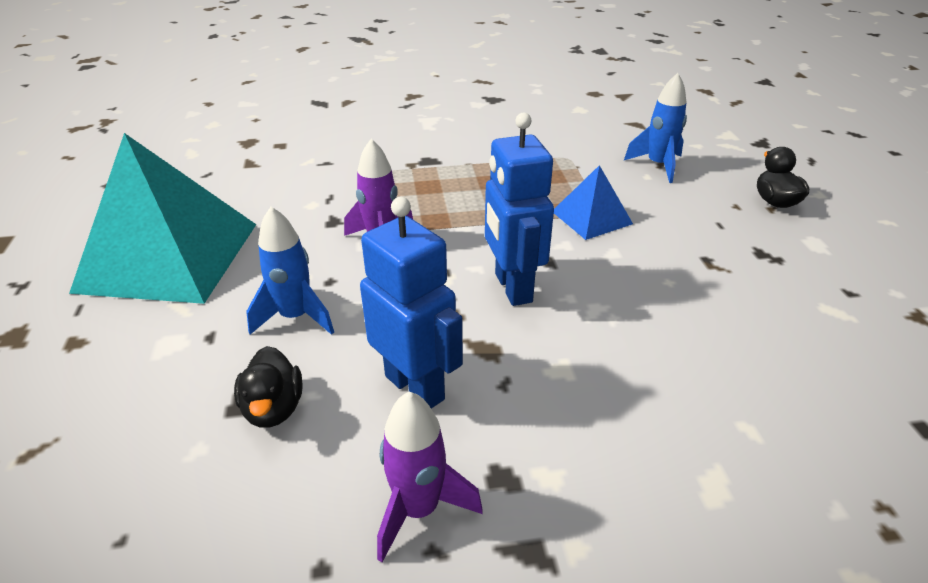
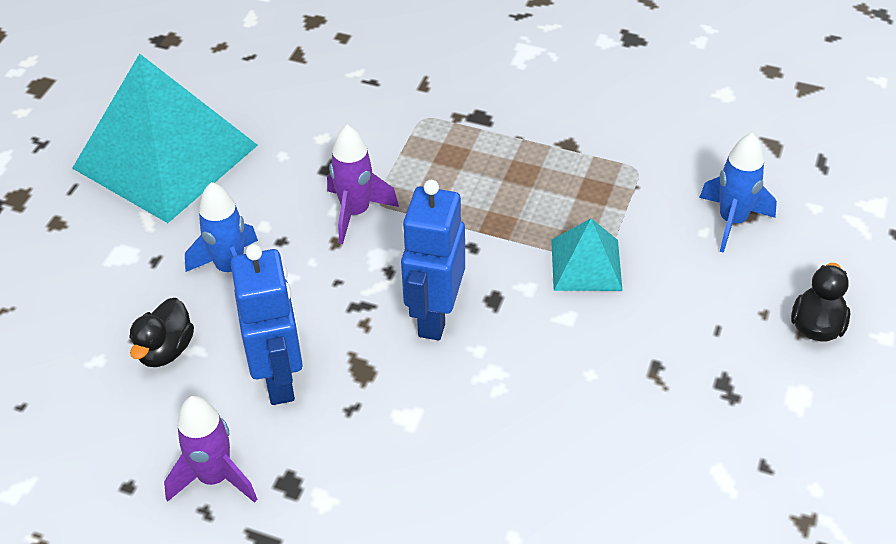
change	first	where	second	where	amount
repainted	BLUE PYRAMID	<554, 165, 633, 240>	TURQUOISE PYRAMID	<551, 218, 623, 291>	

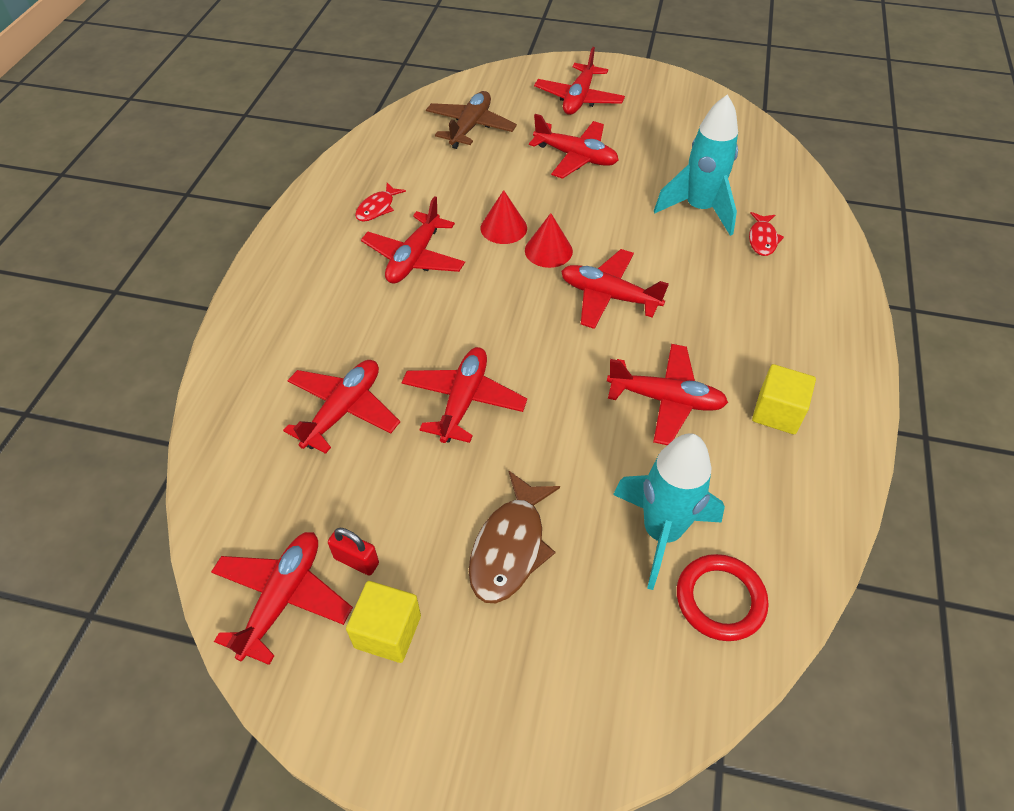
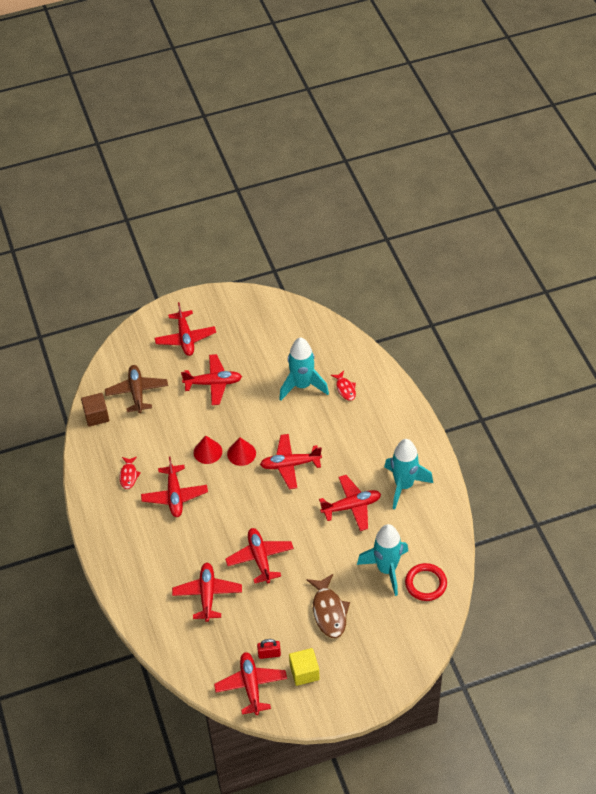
change	first	where	second	where	amount
swapped	YELLOW CUBE	<752, 364, 816, 434>	TURQUOISE ROCKET	<384, 439, 433, 509>	
new			BROWN CUBE	<81, 393, 109, 427>	

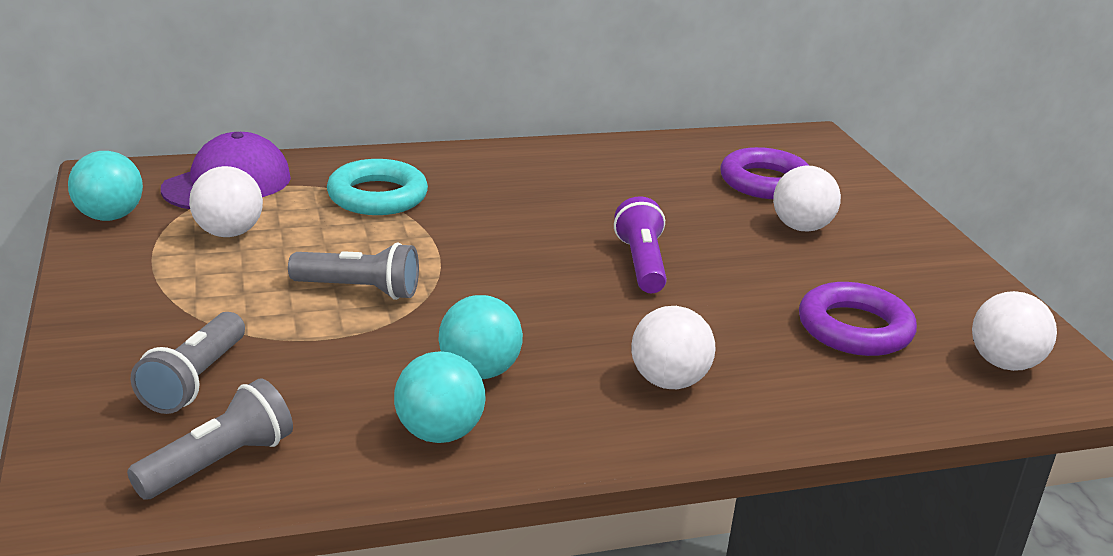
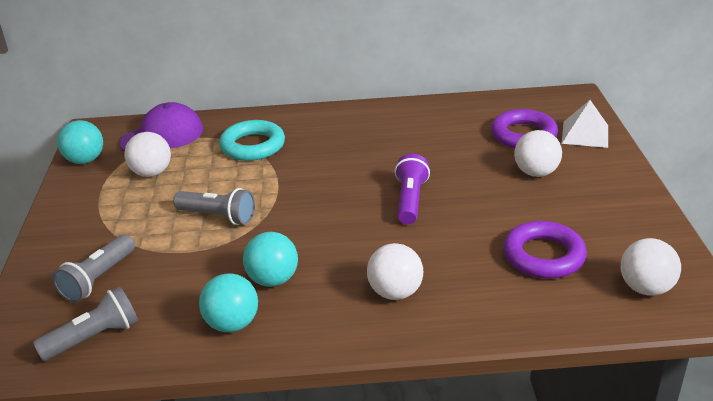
change	first	where	second	where	amount
new			WHITE PYRAMID	<562, 100, 608, 148>	

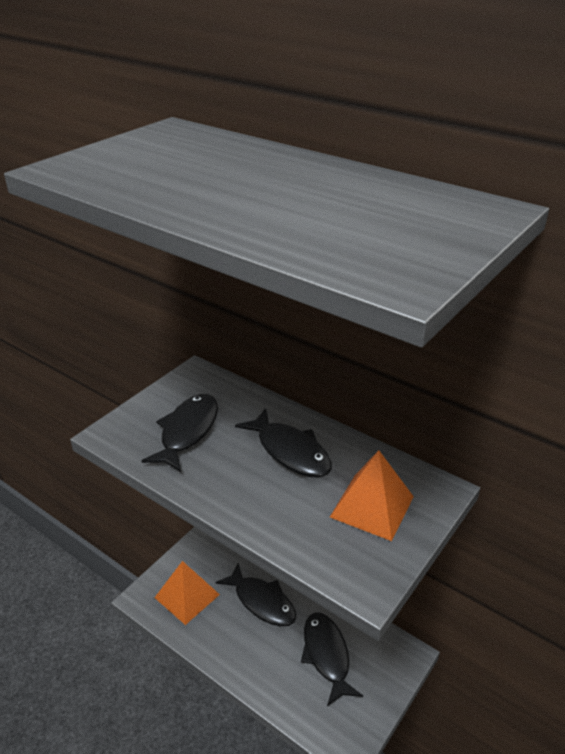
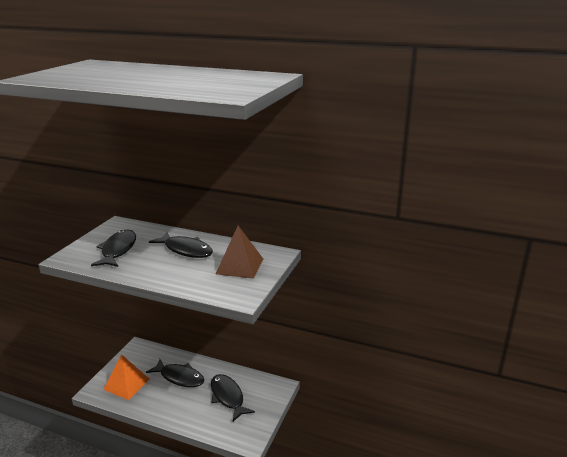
change	first	where	second	where	amount
repainted	ORANGE PYRAMID	<330, 450, 414, 541>	BROWN PYRAMID	<216, 226, 263, 279>	

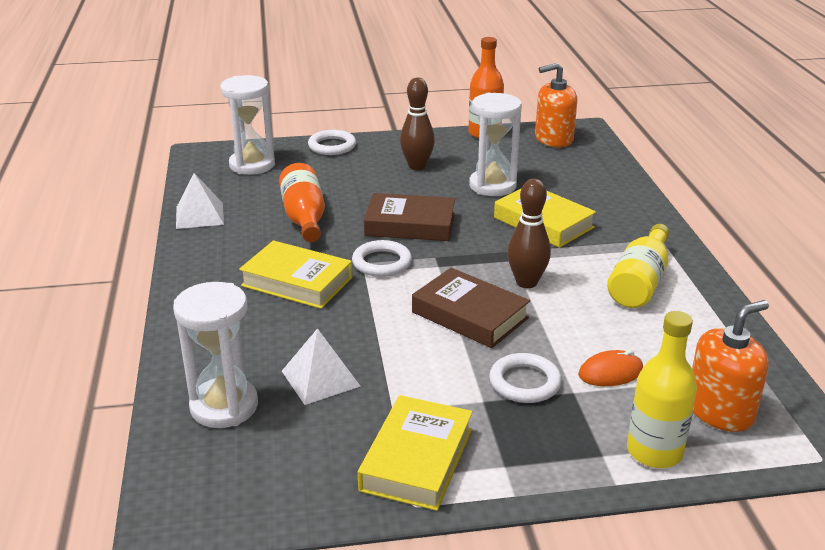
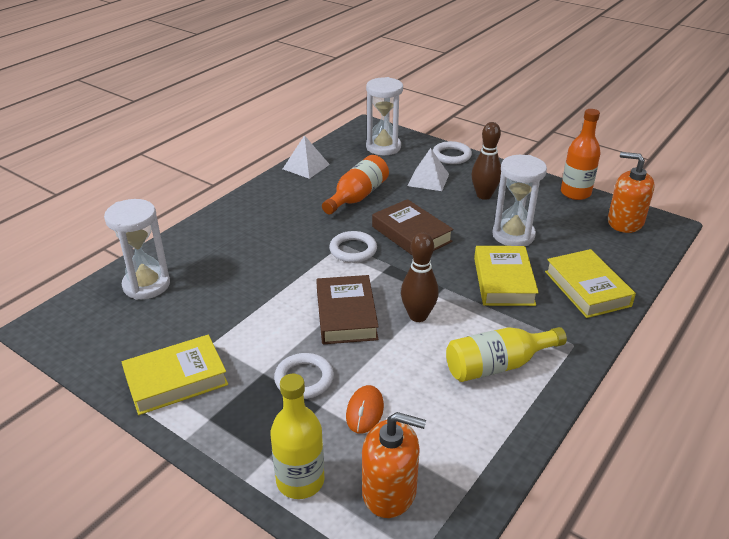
change	first	where	second	where	amount
shifted	YELLOW BOOK	<239, 240, 352, 309>		<545, 249, 636, 318>	
shifted	WHITE PYRAMID	<282, 328, 361, 405>		<408, 148, 449, 191>	
rotated	ORANGE MOUSE	<578, 350, 643, 386>		<346, 385, 384, 434>	75 degrees clockwise

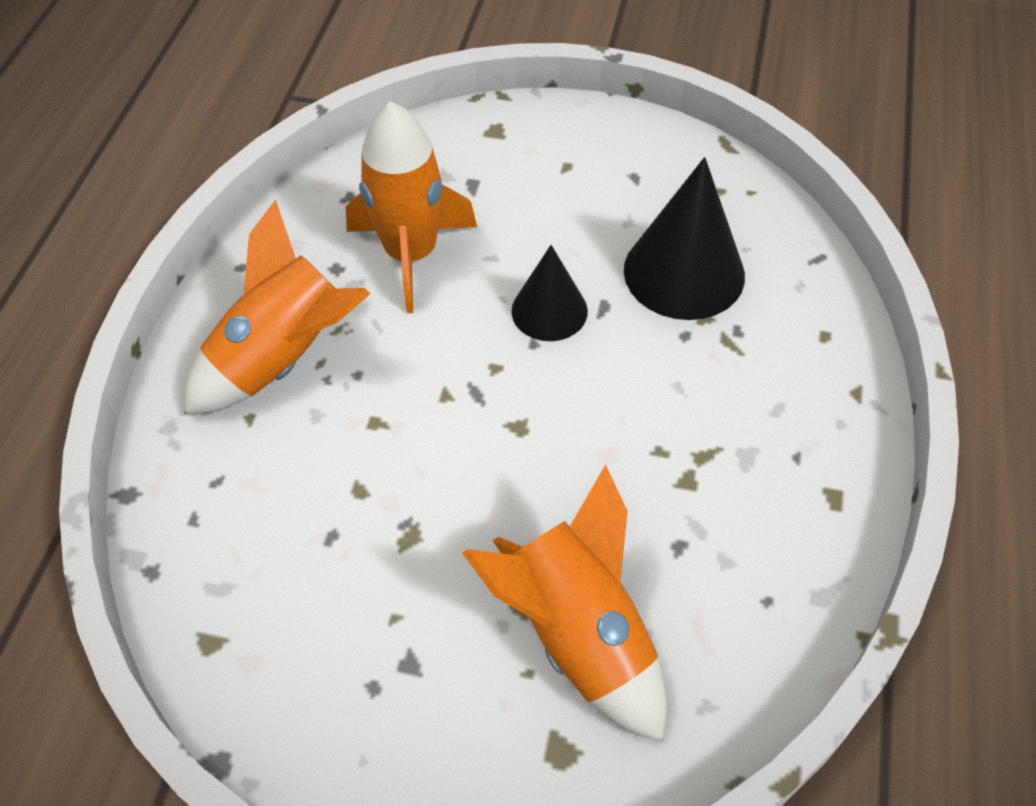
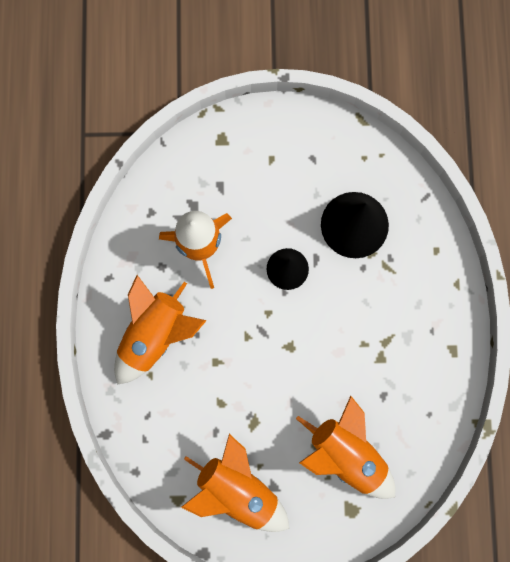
change	first	where	second	where	amount
new			ORANGE ROCKET	<181, 434, 289, 532>	

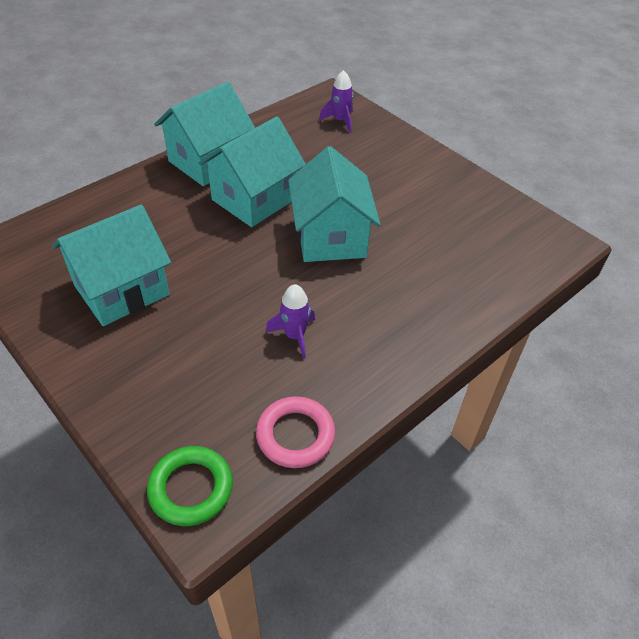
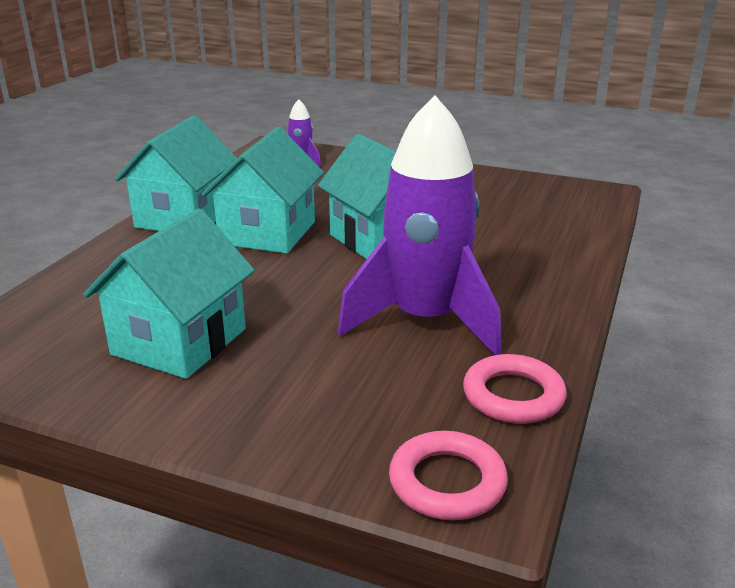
change	first	where	second	where	amount
repainted	GREEN RING	<147, 446, 233, 526>	PINK RING	<389, 431, 508, 520>	
scaled	PURPLE ROCKET	<266, 284, 315, 359>		<338, 95, 502, 355>	x2.41

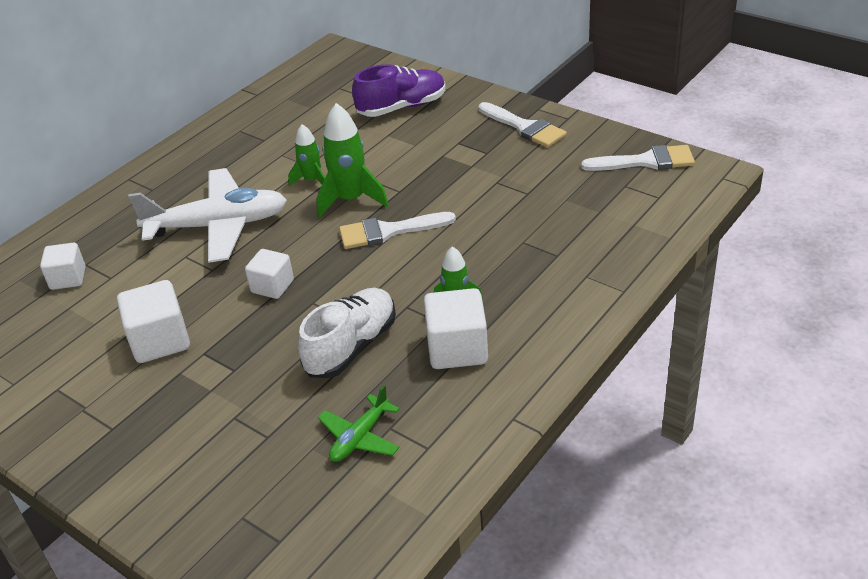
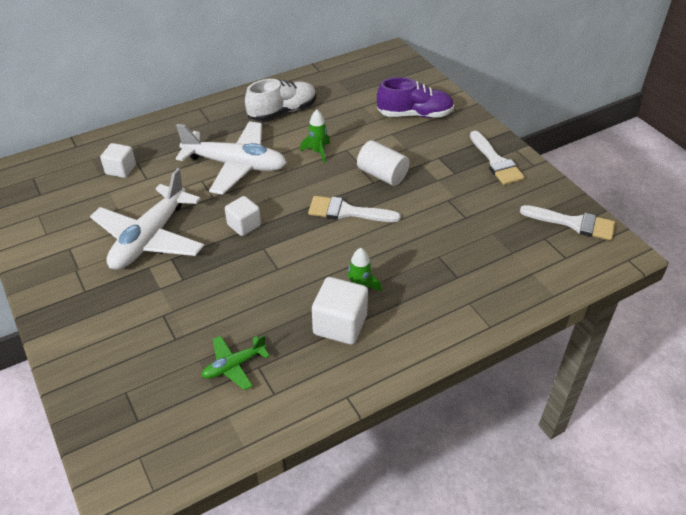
change	first	where	second	where	amount
swapped	WHITE CUBE	<117, 280, 190, 363>	WHITE PLANE	<90, 168, 204, 270>	
shifted	WHITE SHOE	<298, 288, 396, 378>		<245, 79, 316, 121>	
gone	GREEN ROCKET	<317, 103, 389, 218>			
new			WHITE CYLINDER	<357, 140, 410, 186>	

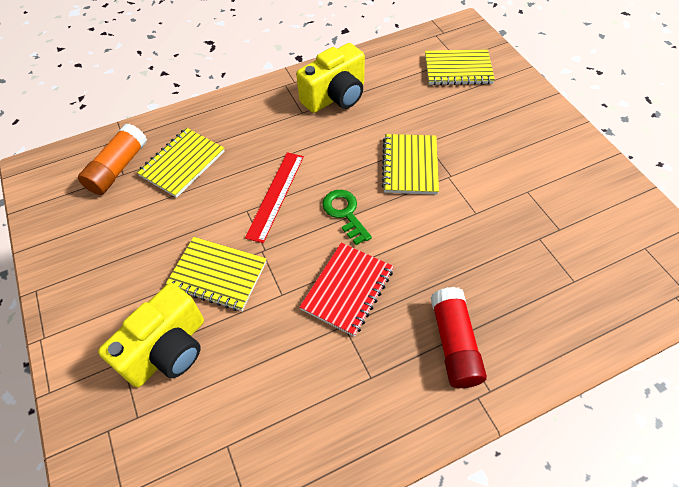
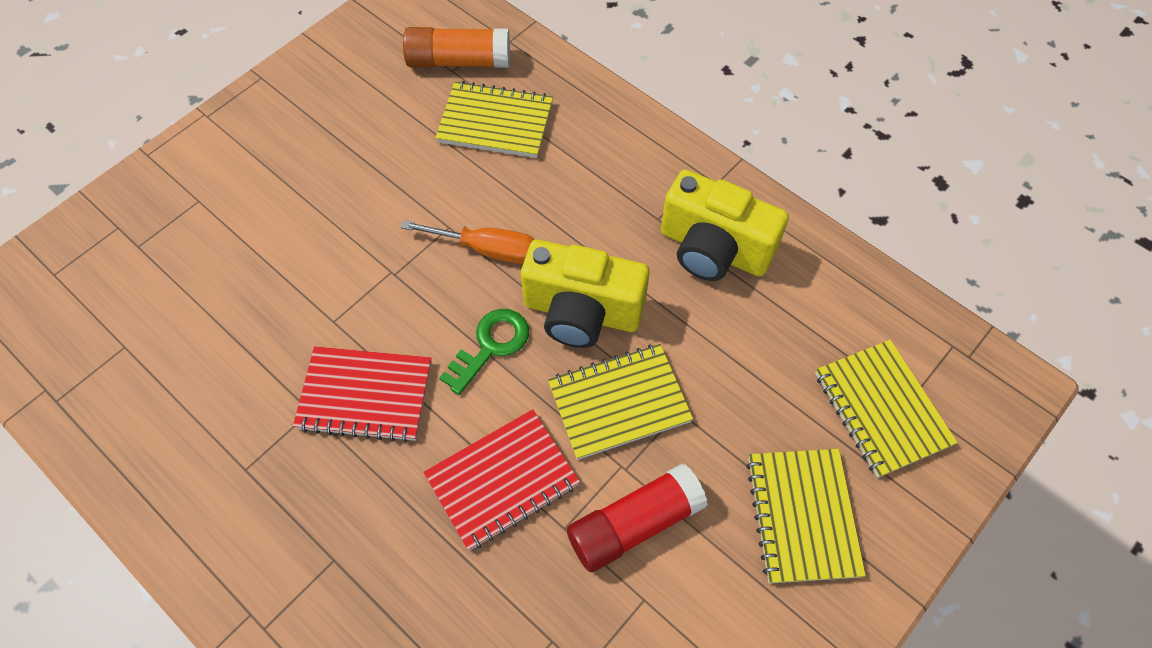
change	first	where	second	where	amount
shifted	YELLOW CAMERA	<98, 283, 204, 387>		<521, 240, 650, 348>	
shifted	YELLOW NOTEBOOK	<165, 237, 267, 311>		<746, 449, 866, 584>	
swapped	RED RULER	<245, 152, 304, 243>	ORANGE SCREWDRIVER	<401, 220, 534, 264>	
shifted	RED GLUE STICK	<431, 287, 487, 388>		<567, 464, 708, 572>	
new			RED NOTEBOOK	<423, 409, 580, 551>	

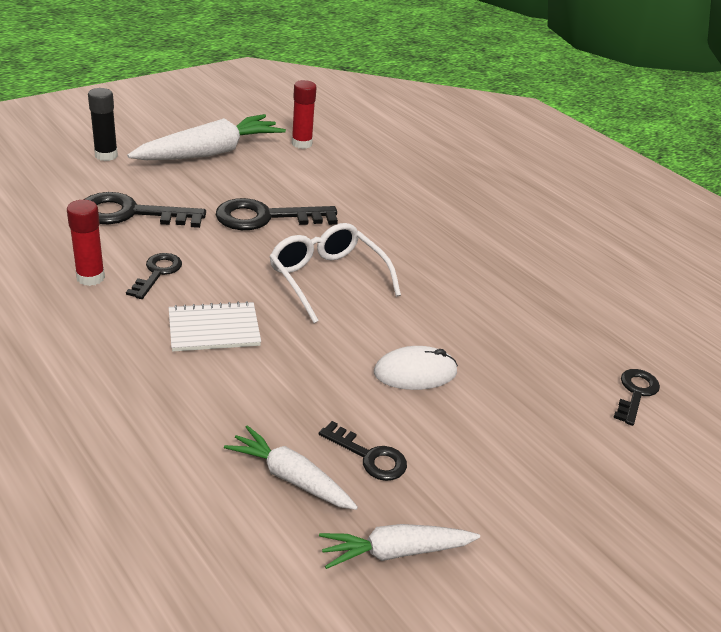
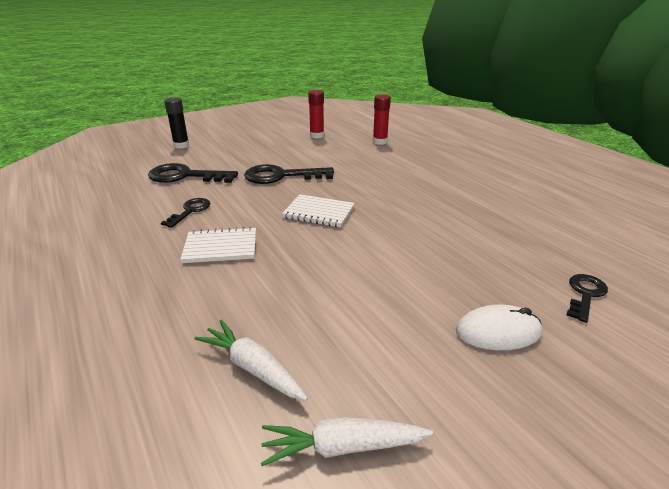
change	first	where	second	where	amount
shifted	RED GLUE STICK	<67, 200, 105, 286>		<373, 94, 391, 145>	
gone	WHITE CARROT	<127, 114, 286, 160>			
swapped	WHITE GLASSES	<269, 223, 401, 323>	WHITE NOTEBOOK	<282, 194, 355, 228>	
gone	BLACK KEY	<319, 421, 407, 481>			
shifted	WHITE MOUSE	<374, 346, 458, 390>		<456, 305, 542, 350>	

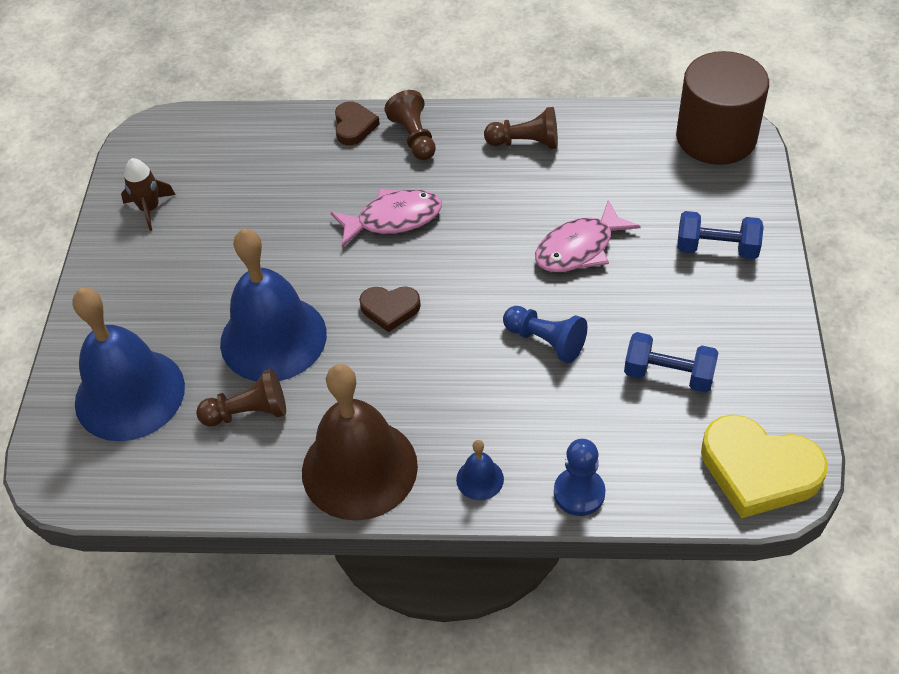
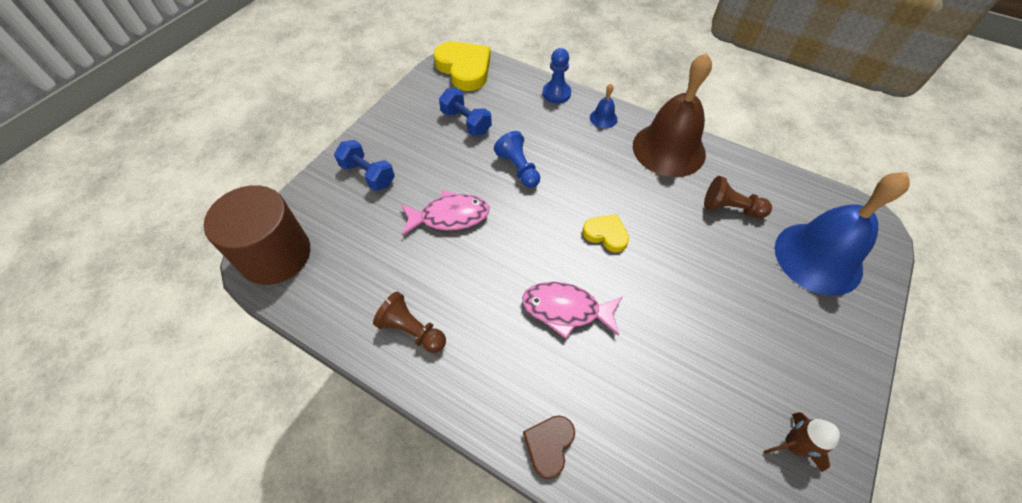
change	first	where	second	where	amount
gone	BLUE BELL	<220, 228, 327, 381>			
repainted	BROWN HEART	<359, 286, 421, 332>	YELLOW HEART	<583, 214, 629, 252>	
gone	BROWN PAWN	<384, 90, 436, 160>			

